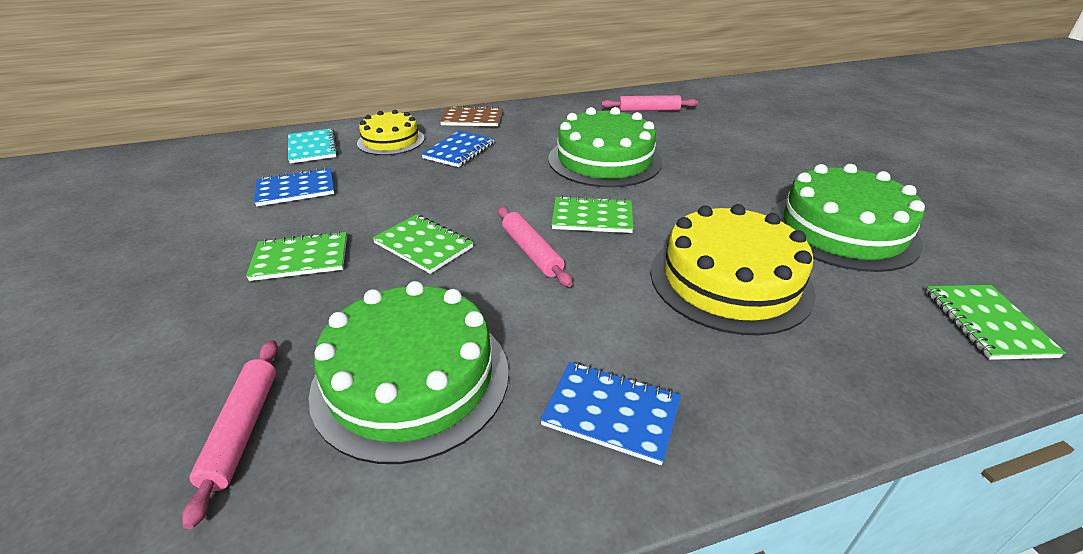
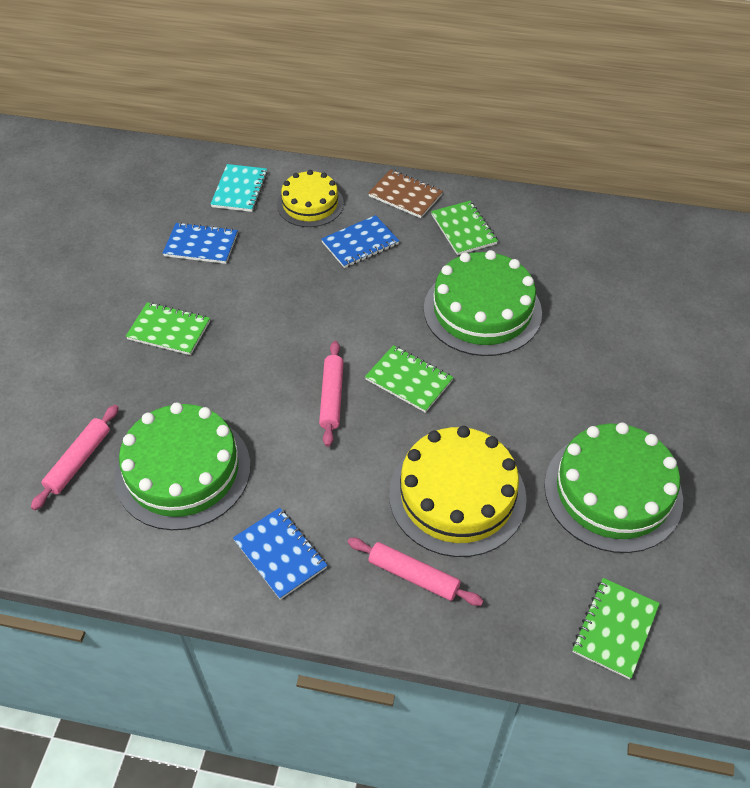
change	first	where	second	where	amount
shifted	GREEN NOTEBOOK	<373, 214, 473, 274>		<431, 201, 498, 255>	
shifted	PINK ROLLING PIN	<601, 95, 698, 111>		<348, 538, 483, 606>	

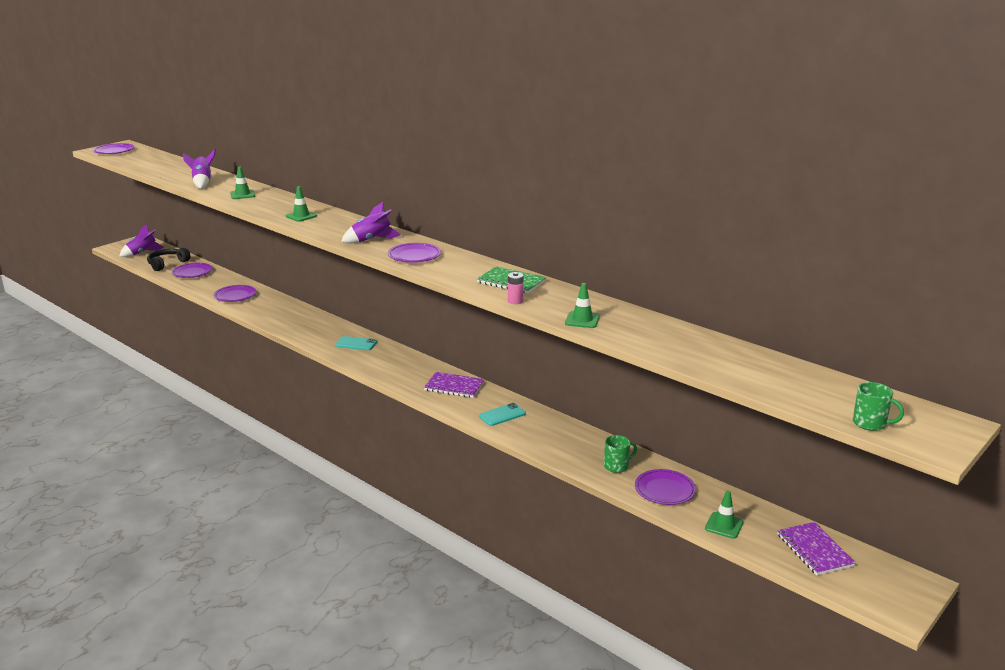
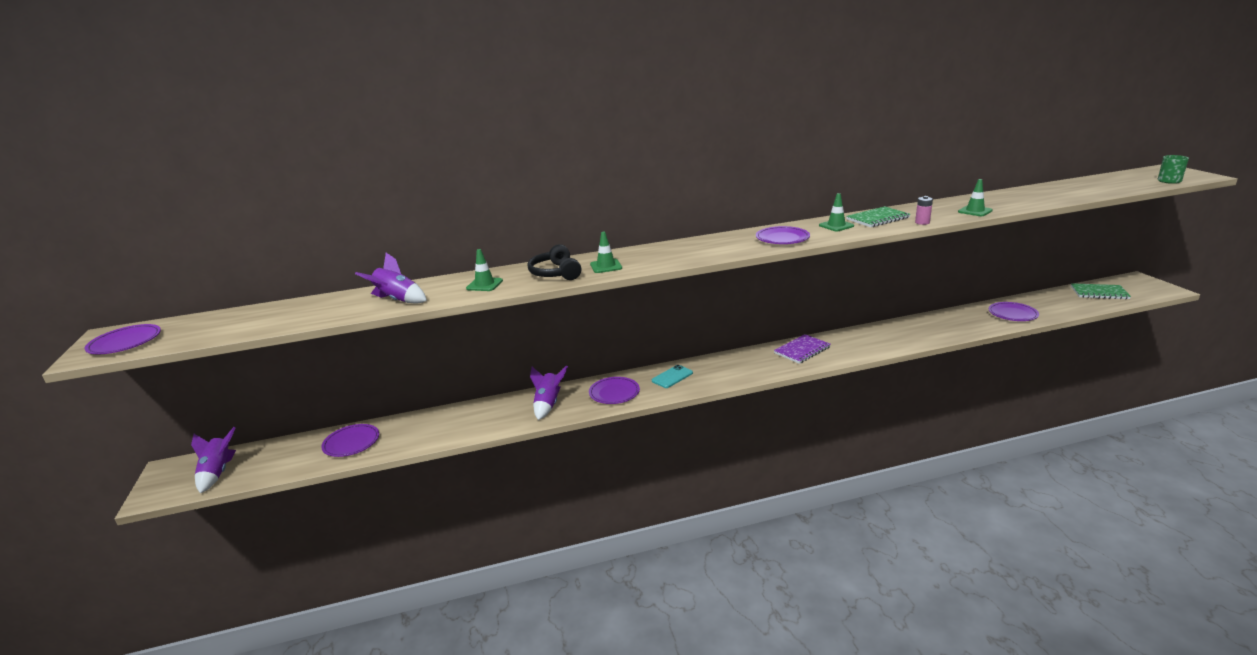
change	first	where	second	where	amount
shifted	BLACK HEADPHONES	<147, 247, 190, 271>		<528, 244, 581, 280>	
shifted	PURPLE PLATE	<214, 285, 257, 302>		<589, 377, 640, 404>	
shifted	PURPLE ROCKET	<341, 202, 401, 243>		<530, 365, 568, 420>	
gone	TURQUOISE PHONE	<479, 403, 526, 426>			
gone	GREEN MUG	<604, 435, 637, 473>			
shifted	GREEN TRAFFIC CONE	<705, 491, 744, 539>		<819, 193, 854, 231>	
repainted	PURPLE NOTEBOOK	<777, 522, 856, 575>	GREEN NOTEBOOK	<1071, 283, 1131, 299>	

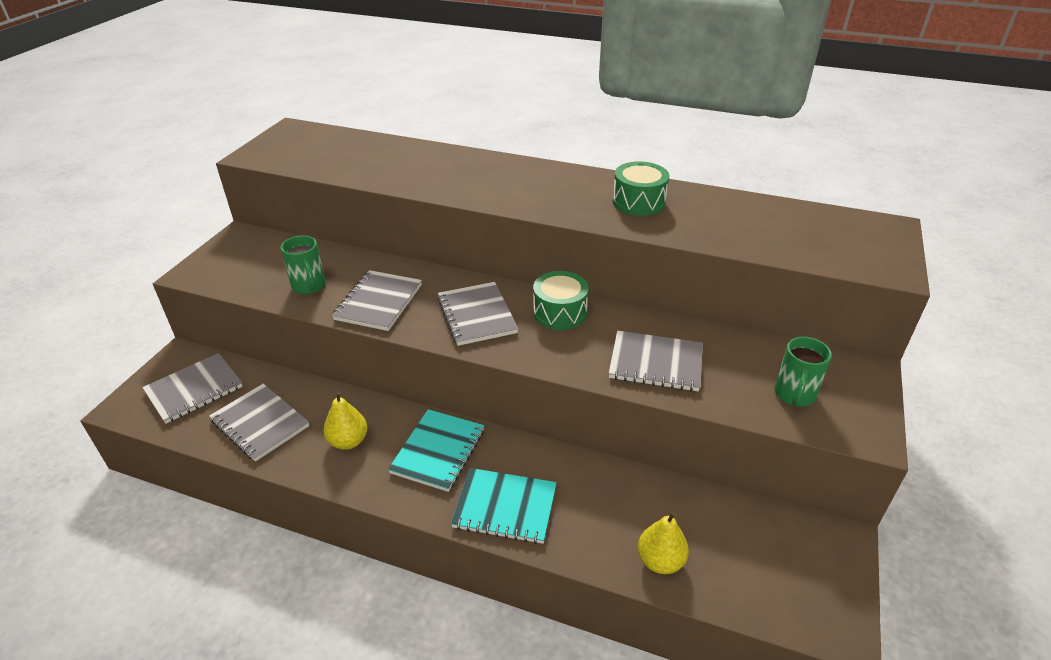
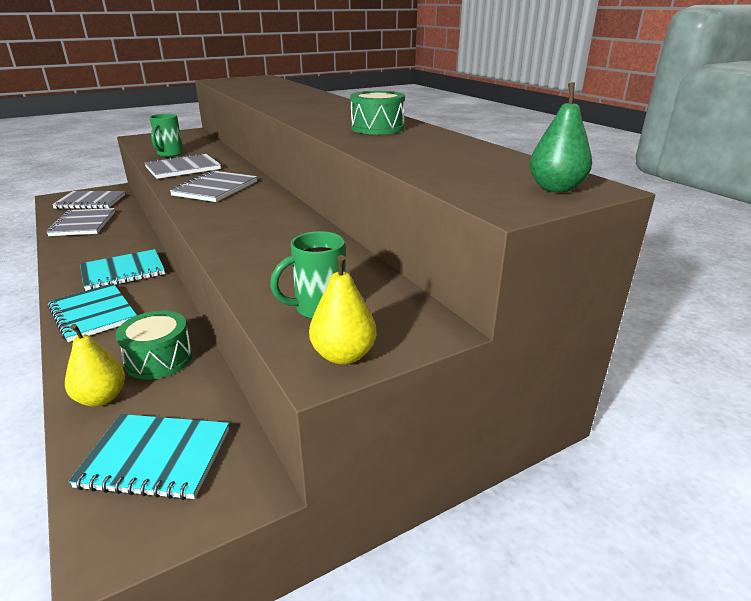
change	first	where	second	where	amount
shifted	YELLOW PEAR	<323, 391, 367, 450>		<309, 255, 377, 365>	
shifted	GREEN DRUM	<533, 271, 589, 330>		<115, 311, 193, 380>	
gone	GREY NOTEBOOK	<608, 330, 703, 392>			
new			TURQUOISE NOTEBOOK	<68, 414, 229, 500>	
new			GREEN PEAR	<529, 82, 592, 192>	

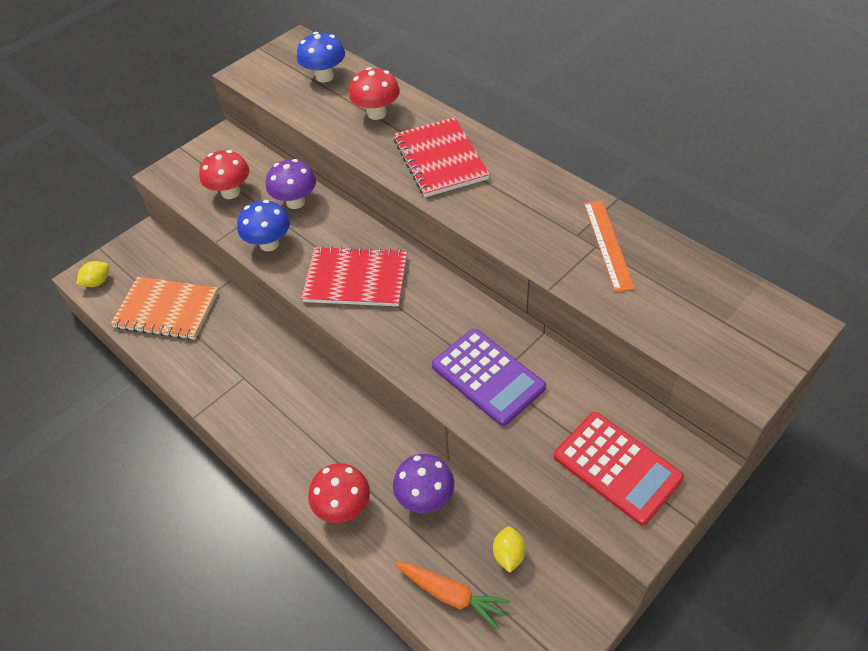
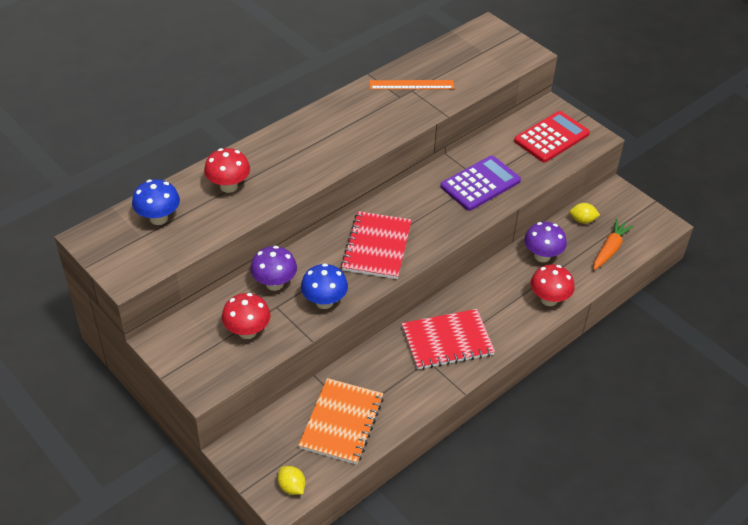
change	first	where	second	where	amount
shifted	RED NOTEBOOK	<394, 117, 490, 197>		<402, 309, 495, 370>	

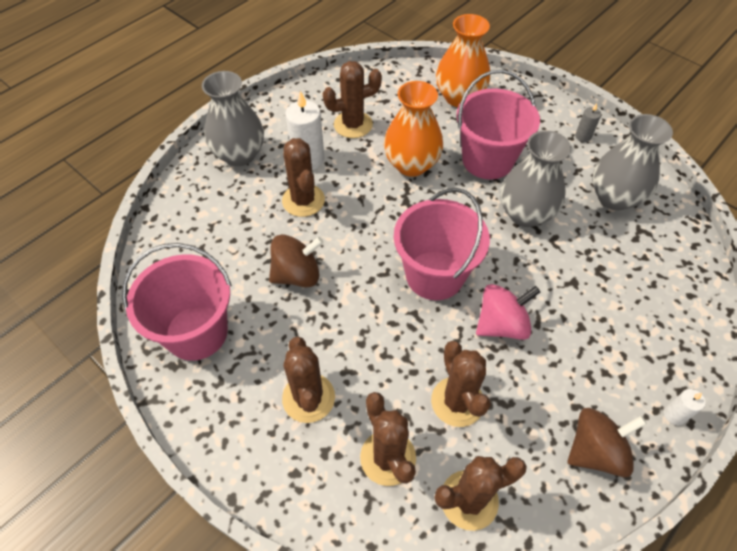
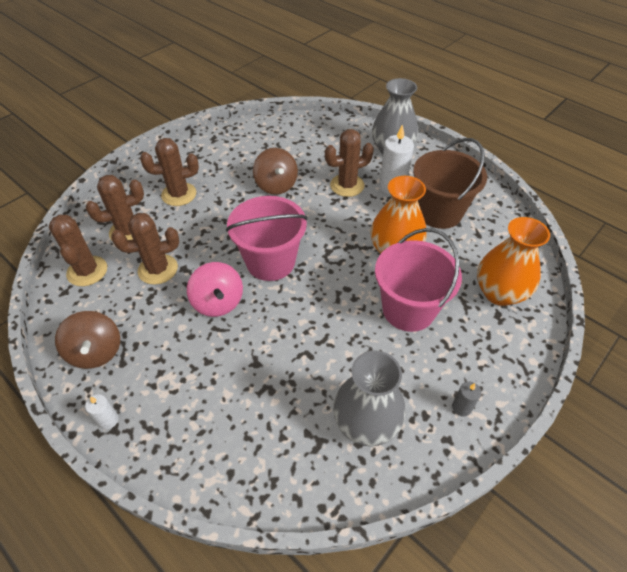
change	first	where	second	where	amount
gone	PINK BUCKET	<122, 243, 232, 361>			
swapped	BROWN CACTUS	<323, 61, 382, 138>	BROWN BUCKET	<413, 138, 487, 229>	
gone	GREY VASE	<500, 130, 571, 227>			

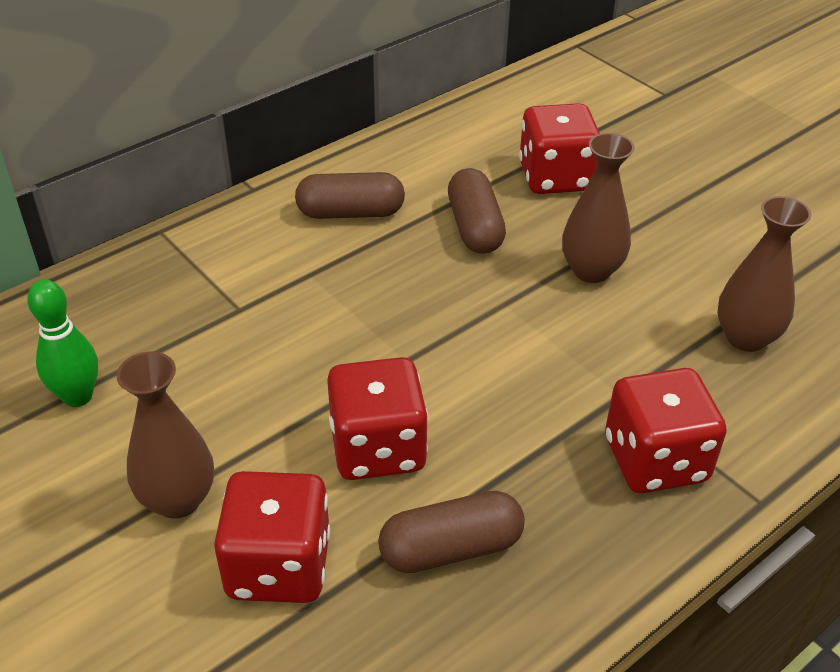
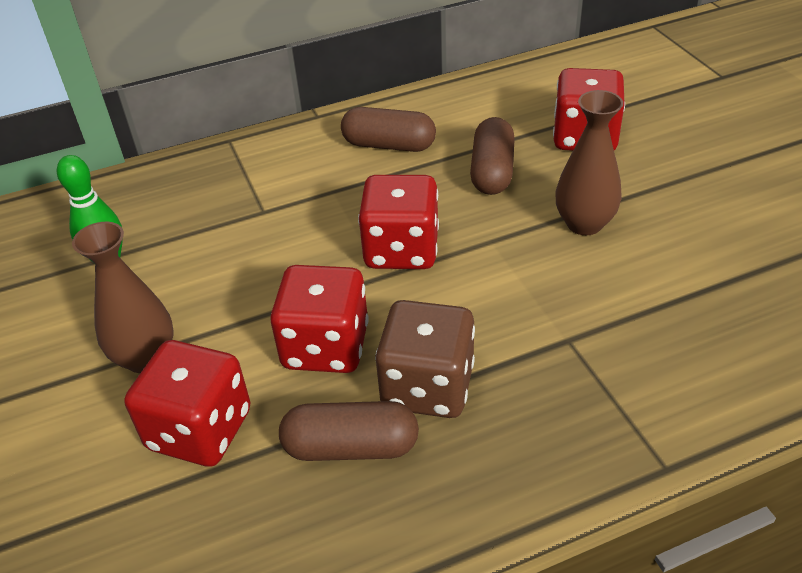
change	first	where	second	where	amount
shifted	RED DICE	<605, 368, 727, 493>		<358, 175, 439, 269>	
gone	BROWN VASE	<717, 196, 811, 352>			
new			BROWN DICE	<375, 300, 475, 418>	

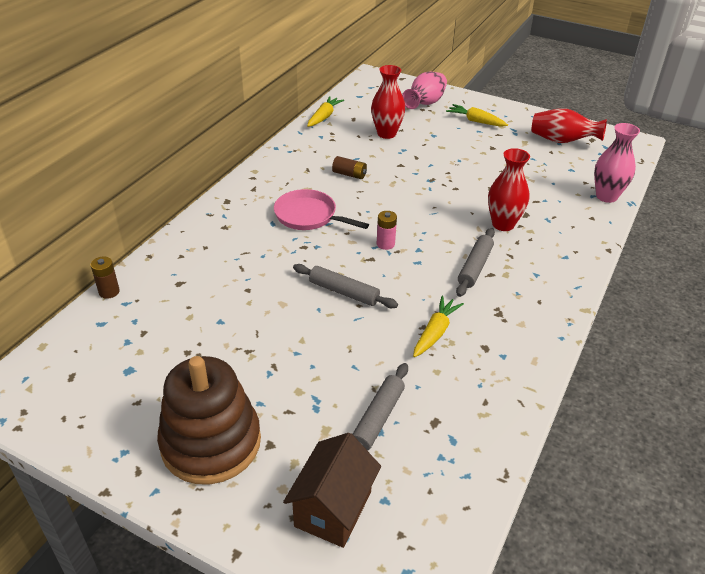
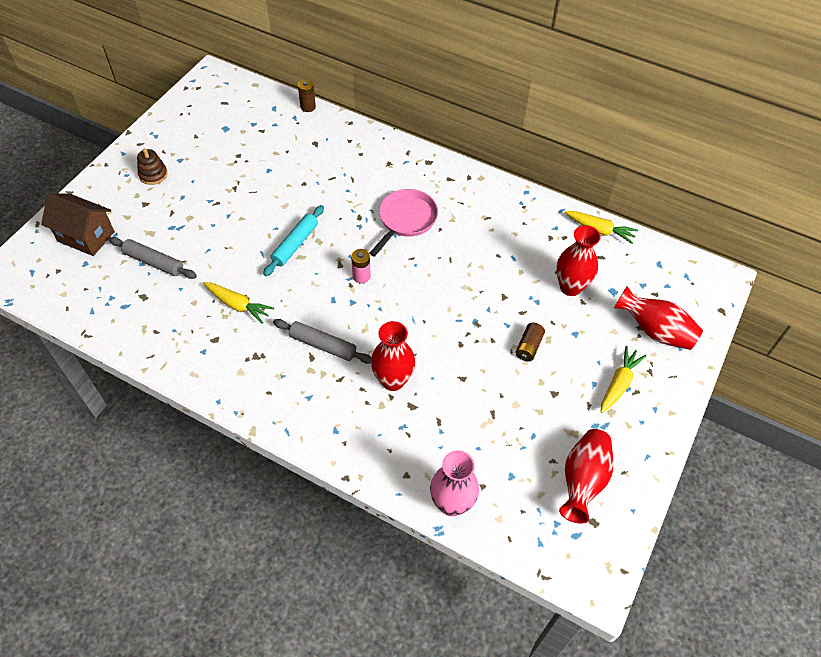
change	first	where	second	where	amount
scaled	BROWN STACKING TOY	<157, 356, 261, 485>		<137, 148, 168, 185>	x0.43
repainted	GREY ROLLING PIN	<293, 264, 398, 308>	TURQUOISE ROLLING PIN	<263, 205, 324, 276>	
shifted	BROWN BATTERY	<332, 156, 367, 179>		<515, 323, 545, 362>	
repainted	PINK VASE	<402, 72, 447, 109>	RED VASE	<614, 286, 703, 350>	

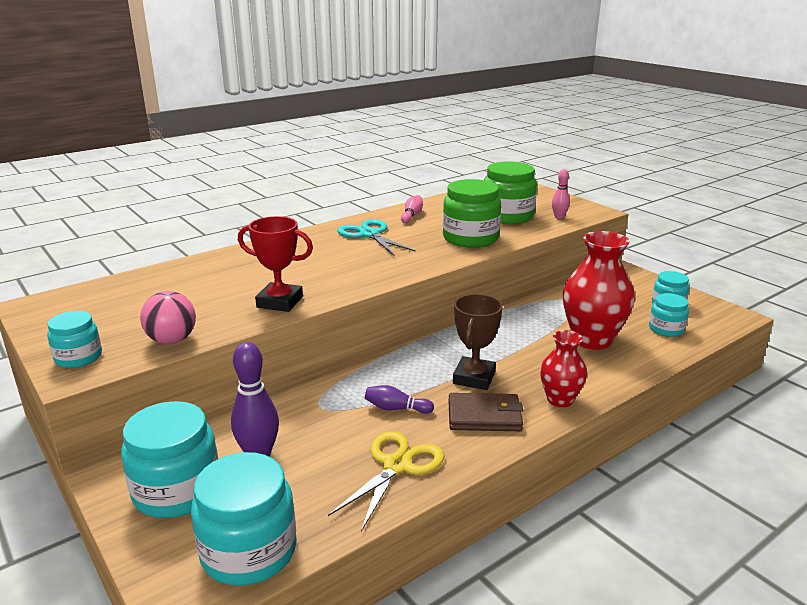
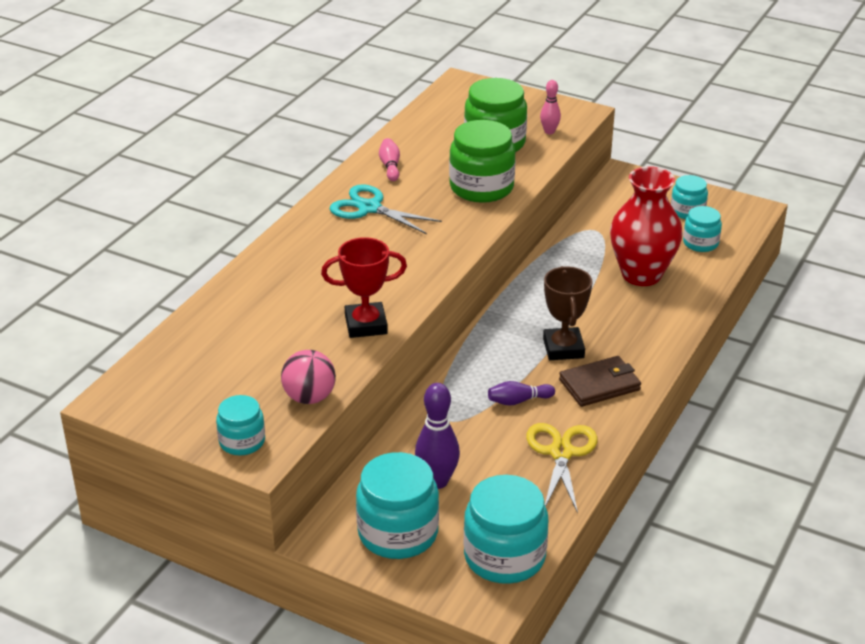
change	first	where	second	where	amount
gone	RED VASE	<540, 330, 587, 407>			

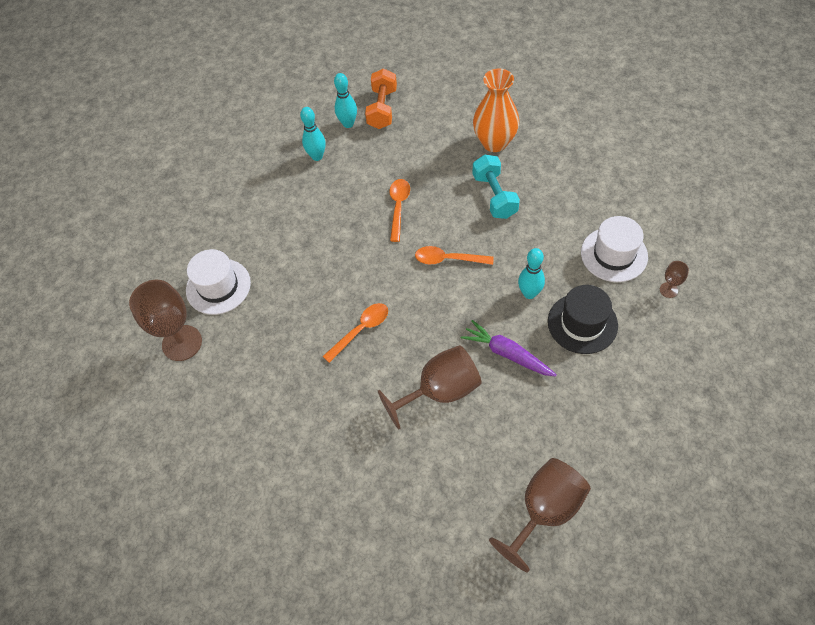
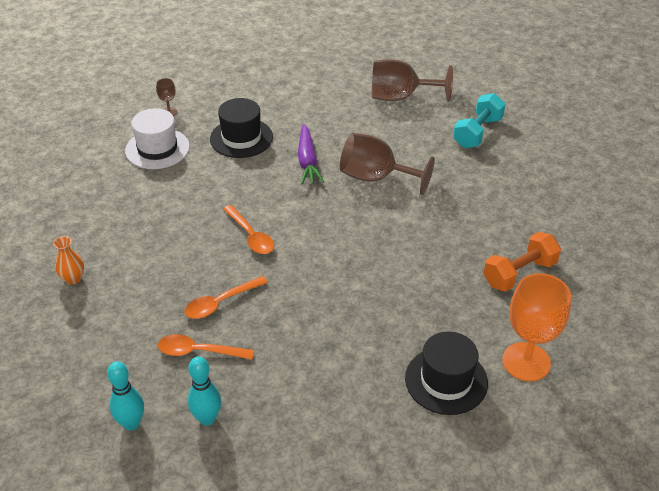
change	first	where	second	where	amount
repainted	BROWN GOBLET	<129, 280, 202, 361>	ORANGE GOBLET	<502, 273, 571, 381>	
repainted	WHITE HAT	<186, 249, 251, 315>	BLACK HAT	<405, 331, 488, 415>	
shifted	ORANGE SPOON	<323, 303, 388, 363>		<158, 334, 254, 360>	
shifted	ORANGE DUMBBELL	<365, 68, 397, 129>		<483, 232, 561, 292>	
scaled	ORANGE VASE	<473, 68, 519, 152>		<53, 236, 84, 285>	x0.49
shifted	TURQUOISE DUMBBELL	<473, 155, 520, 219>		<453, 93, 505, 148>	
gone	TURQUOISE BOWLING PIN	<518, 248, 545, 299>			

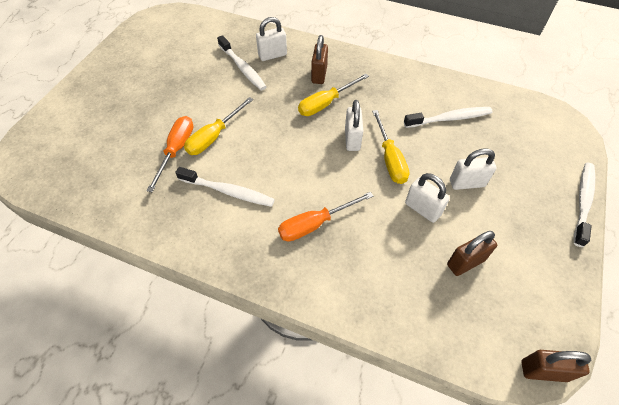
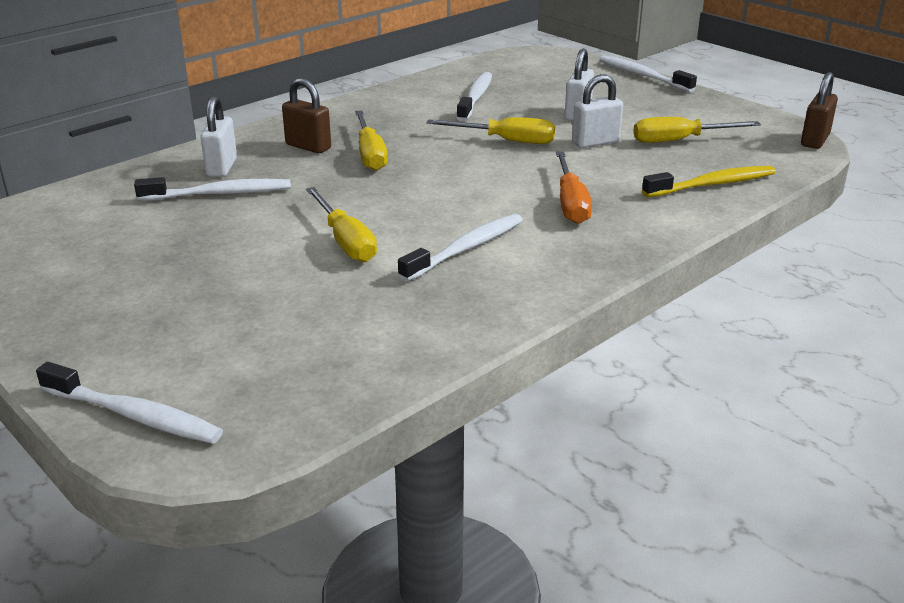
change	first	where	second	where	amount
gone	ORANGE SCREWDRIVER	<147, 116, 193, 192>			
gone	WHITE PADLOCK	<345, 100, 363, 151>			
swapped	BROWN PADLOCK	<447, 231, 497, 276>	YELLOW SCREWDRIVER	<633, 117, 761, 143>	
new			WHITE TOOTHBRUSH	<36, 362, 223, 444>	
new			YELLOW TOOTHBRUSH	<642, 166, 776, 197>	

